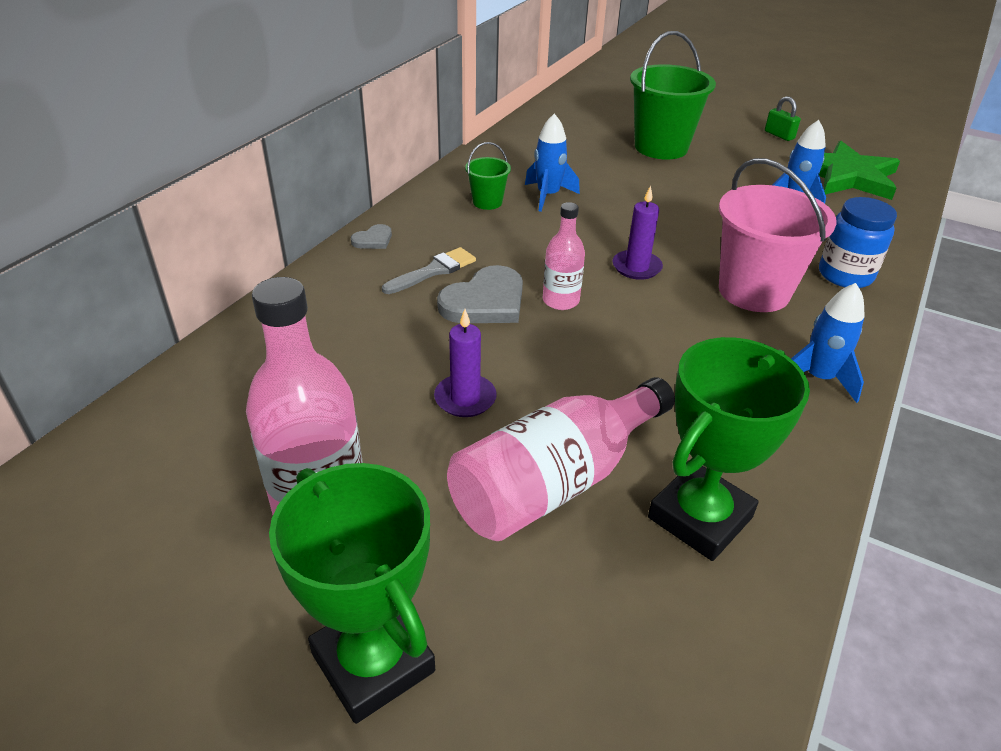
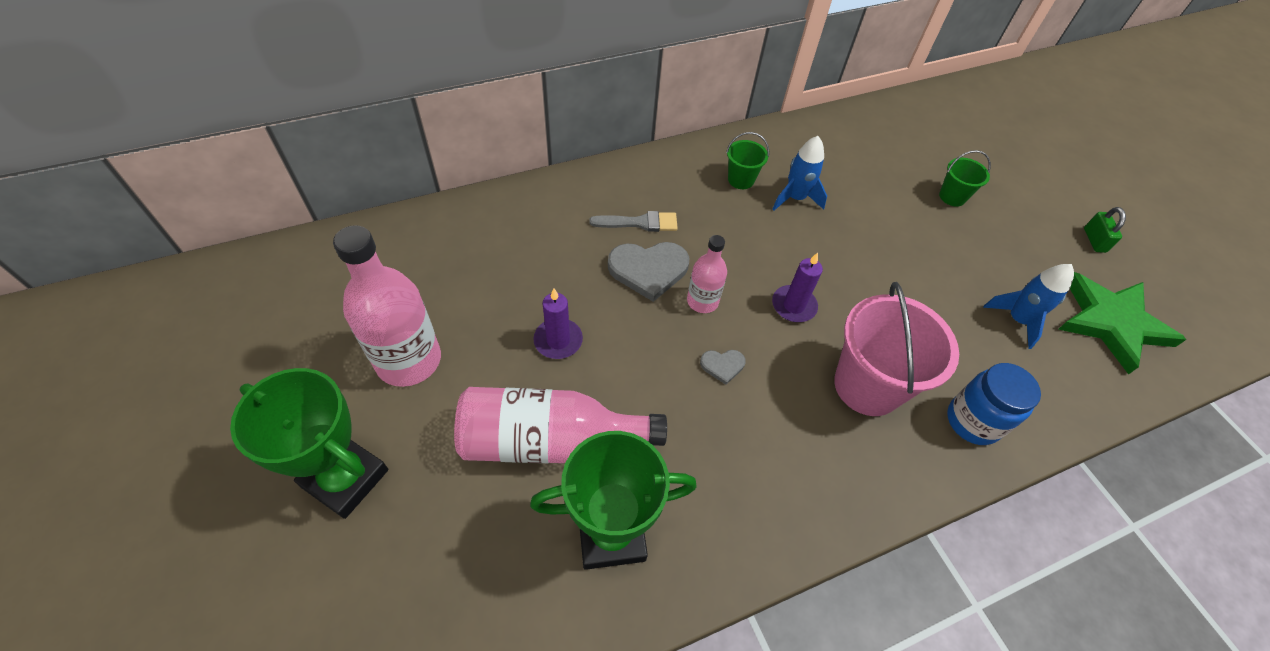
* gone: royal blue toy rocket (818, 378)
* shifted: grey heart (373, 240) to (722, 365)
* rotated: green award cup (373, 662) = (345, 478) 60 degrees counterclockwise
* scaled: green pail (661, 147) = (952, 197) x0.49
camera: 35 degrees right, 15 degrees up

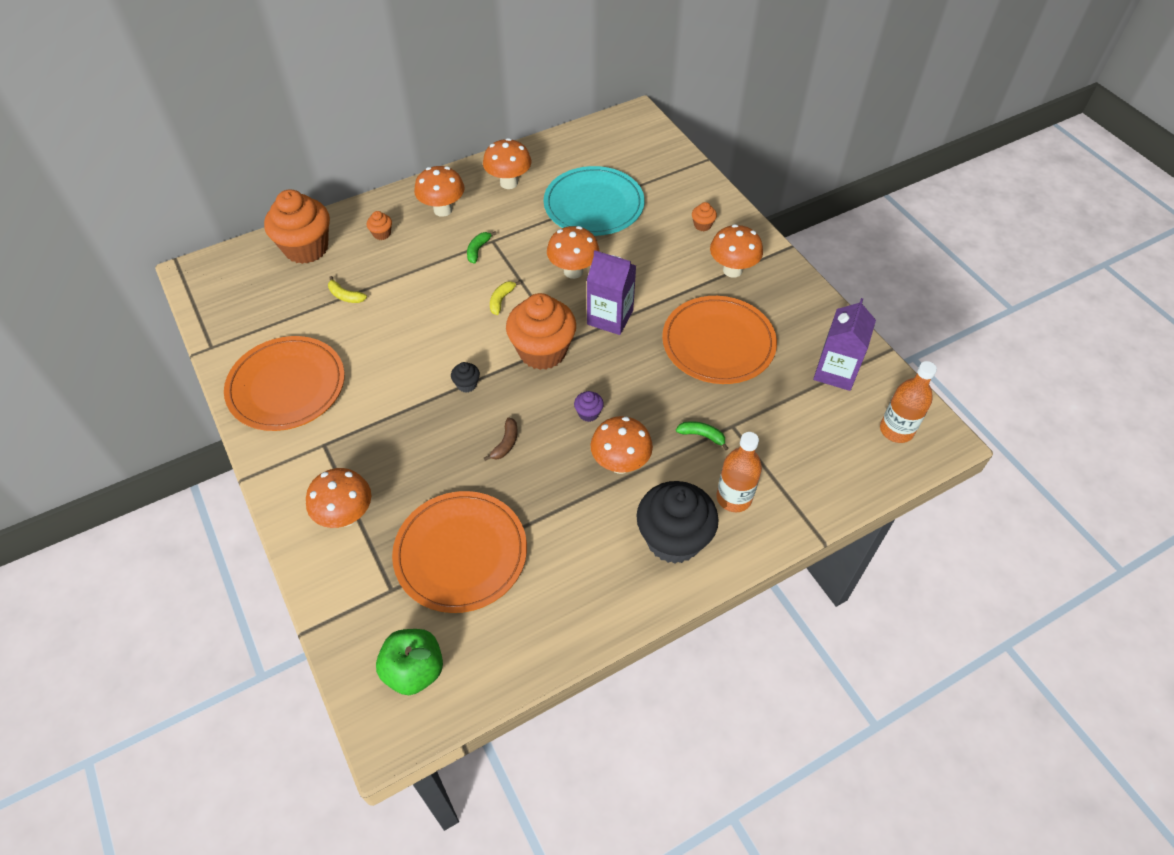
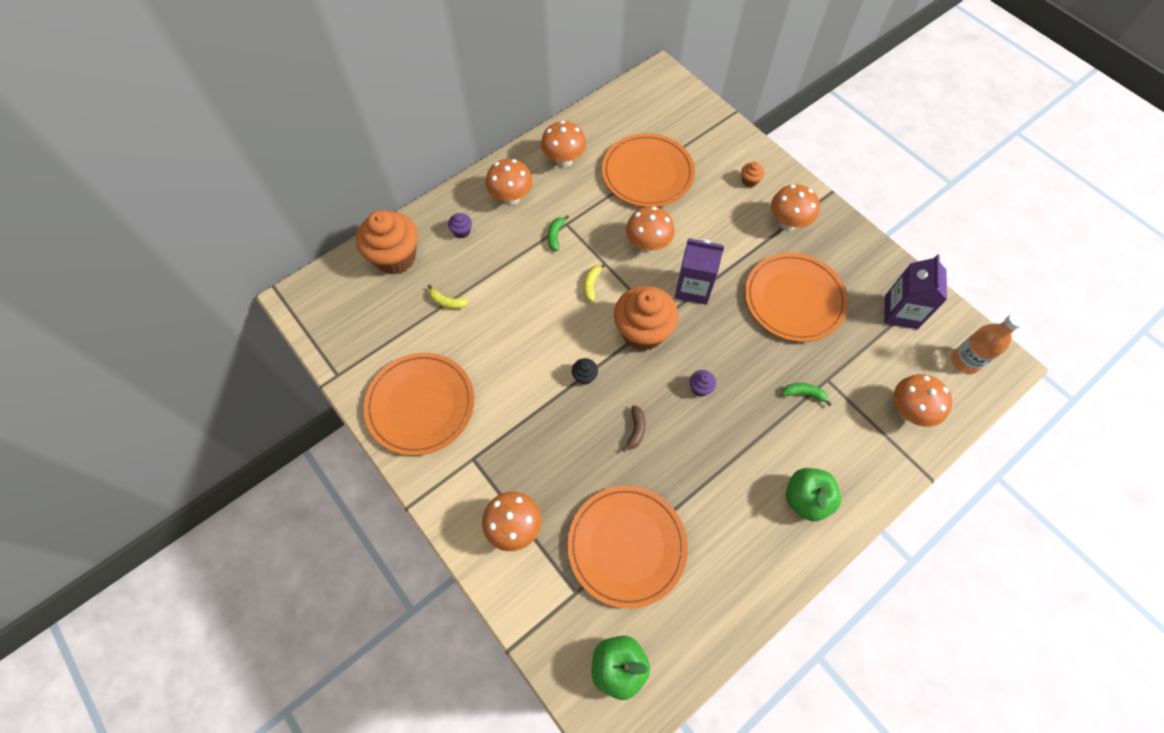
* gone: orange flask (734, 498)
* shifted: orange mushroom (620, 464) to (908, 411)
* swapped: jet-black fairy cake (673, 539) to green toy apple (806, 499)
* repainted: orange fairy cake (382, 234) to purple fairy cake (462, 231)
* repainted: turquoise plate (594, 205) to orange plate (647, 173)
camera: 10 degrees left, 10 degrees up

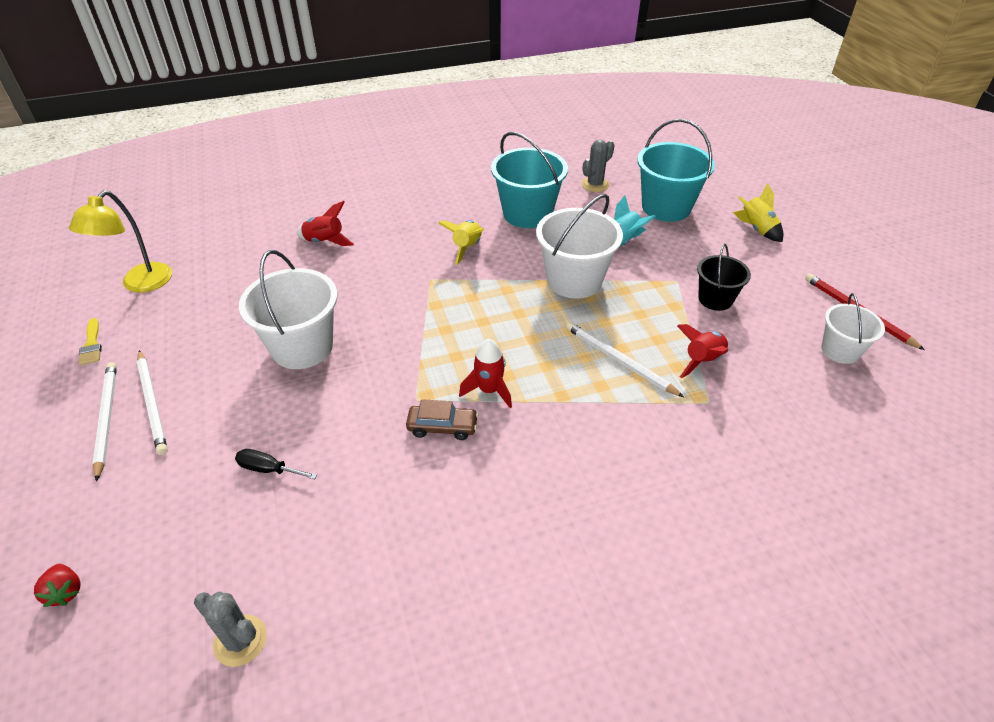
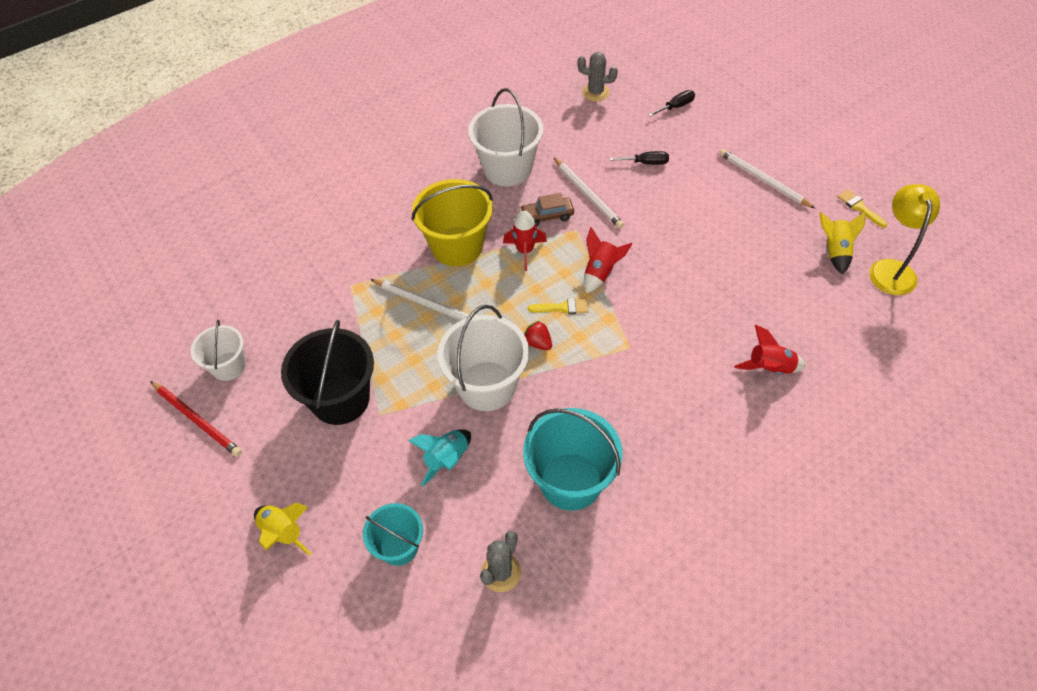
* new: golden pail (457, 246)
* new: golden brush (563, 307)
* new: jet-black flat screwdriver (676, 106)
* shifted: crimson toy strawberry (65, 592) to (538, 343)
* shifted: white lead pencil (106, 419) to (588, 195)
* shifted: white pail (302, 347) to (507, 169)
* shifted: golden toy rocket (467, 248) to (835, 251)
* shifted: crimson toy rocket (702, 361) to (600, 272)
* scaled: turquoise pail (666, 207) = (399, 546) x0.60
* scaled: jet-black pail (715, 299) = (340, 399) x1.67
camera: 165 degrees right, 10 degrees up

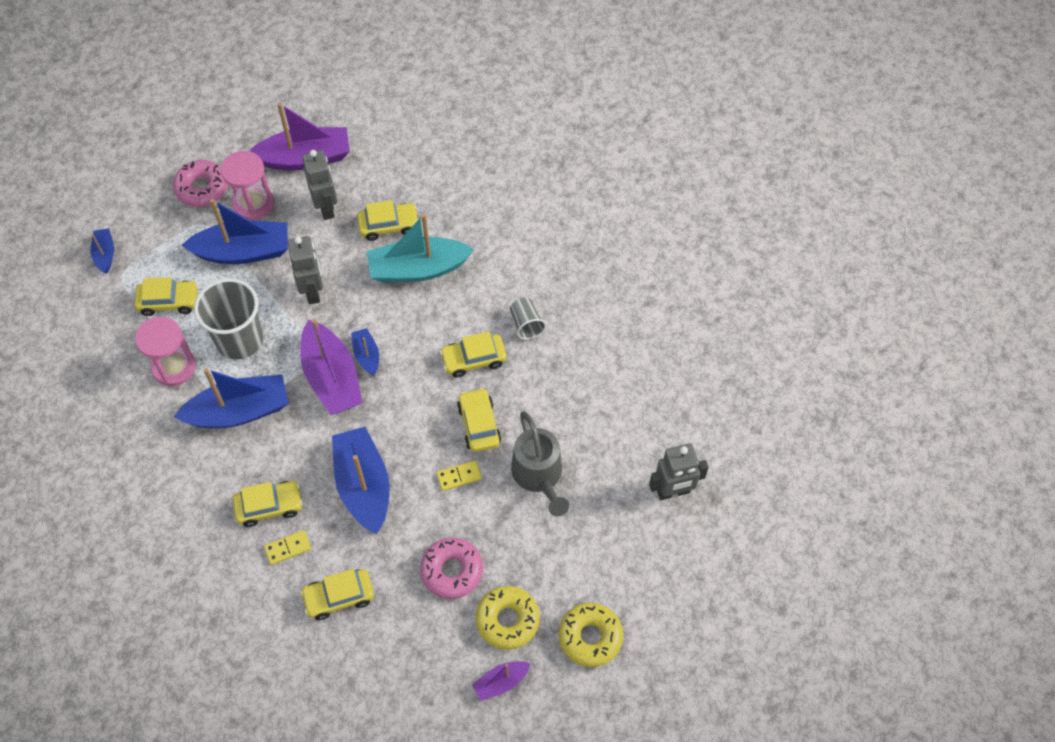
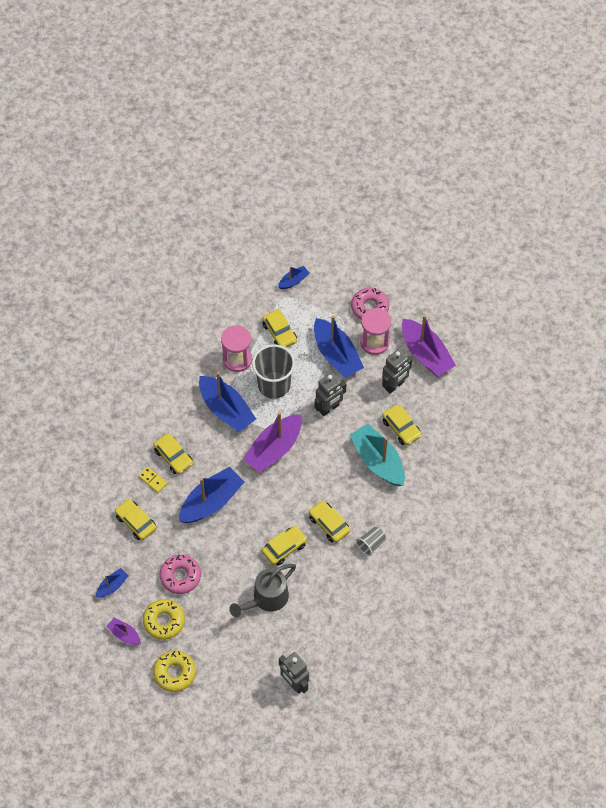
* gone: golden domino (459, 476)
* shifted: royal blue sailboat (367, 355) to (112, 586)
camera: 65 degrees right, 0 degrees up

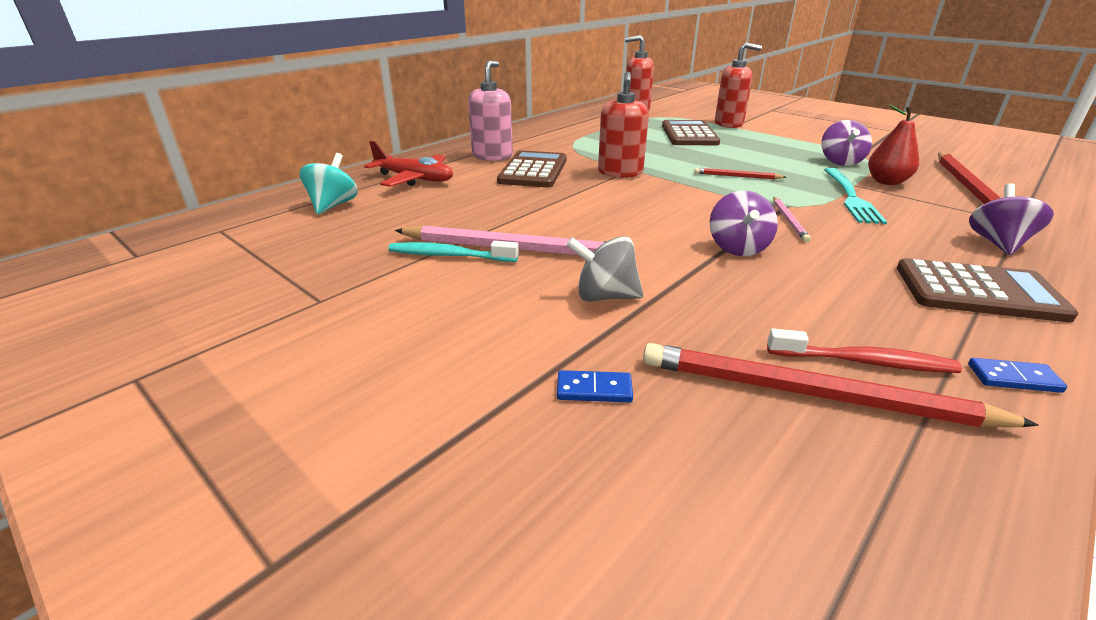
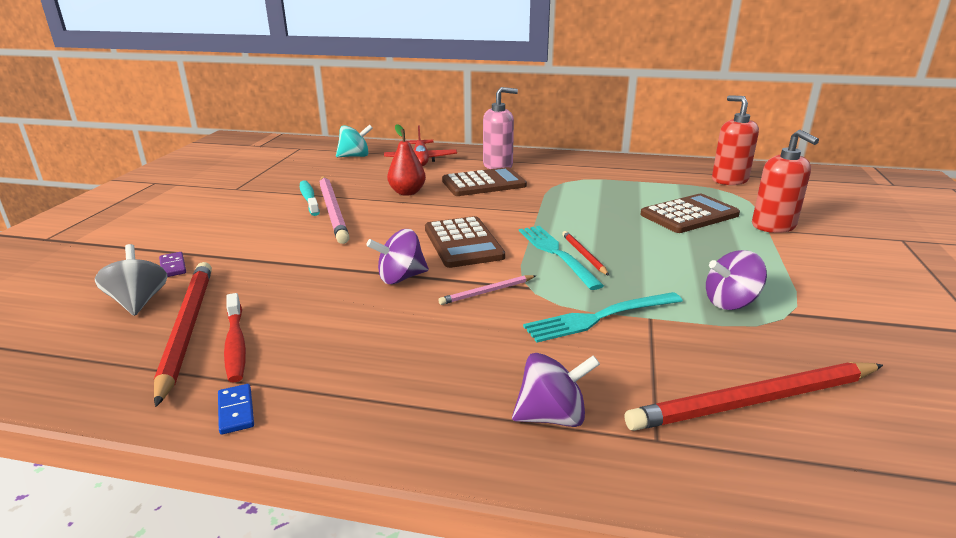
* gone: crimson pump bottle (620, 172)
* new: turquoise table fork (555, 253)
* shifted: grey spinning top (604, 296) to (139, 302)
* shifted: crimson pear (886, 182) to (407, 192)
* shifted: russet pocket calculator (978, 291) to (463, 243)
* repainted: royal blue domino (594, 389) to purple domino (173, 266)
camera: 60 degrees right, 5 degrees down

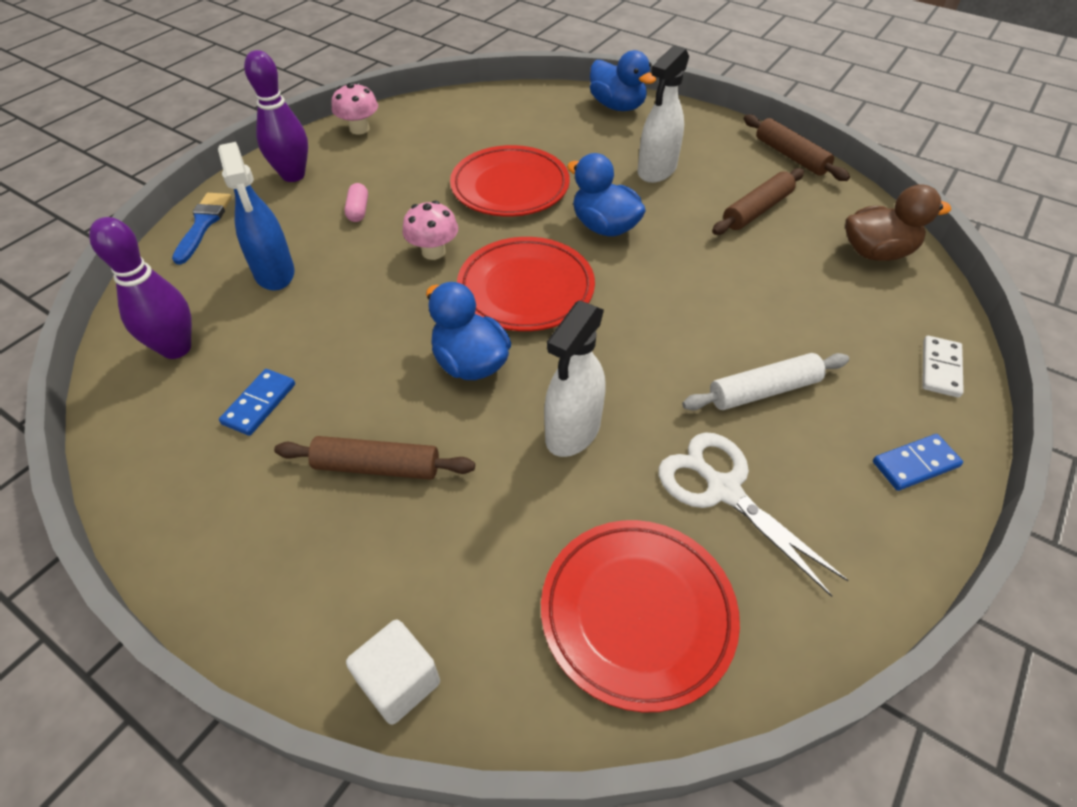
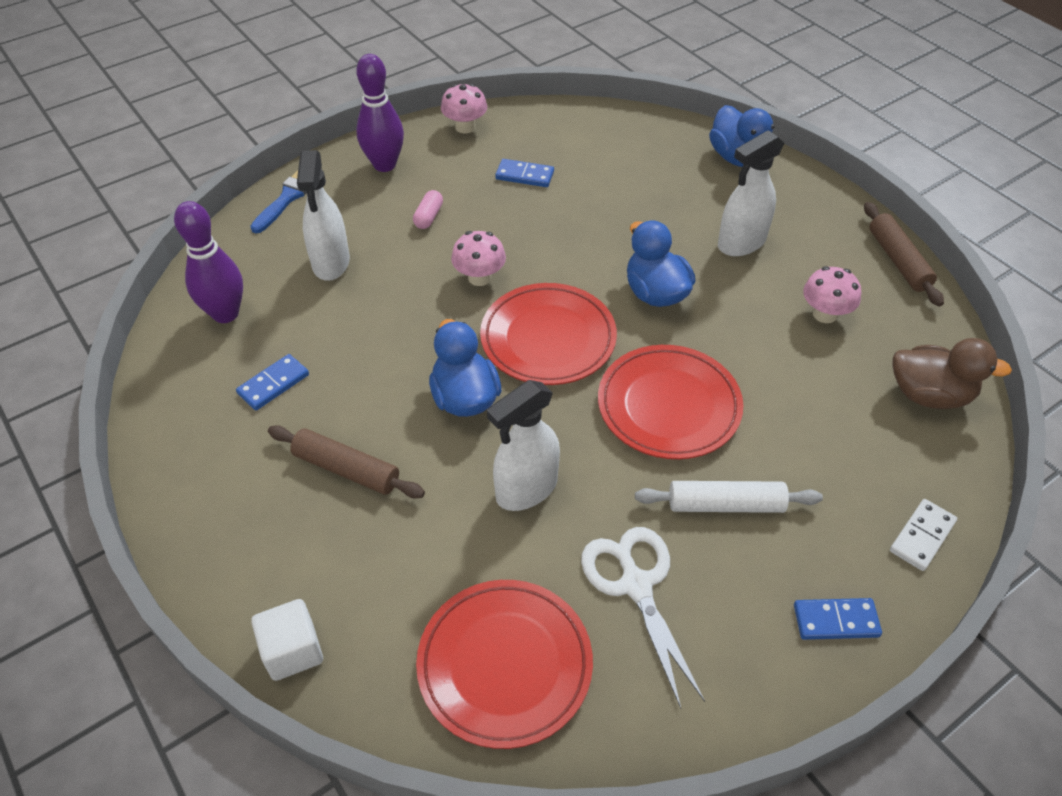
* new: royal blue domino (524, 175)
* shifted: crimson plate (510, 187) to (668, 406)
* swapped: russet pastry roller (757, 210) to rosy mushroom (825, 314)
* repainted: royal blue sprayer (274, 273) to white sprayer (331, 263)
camera: 20 degrees right, 0 degrees up

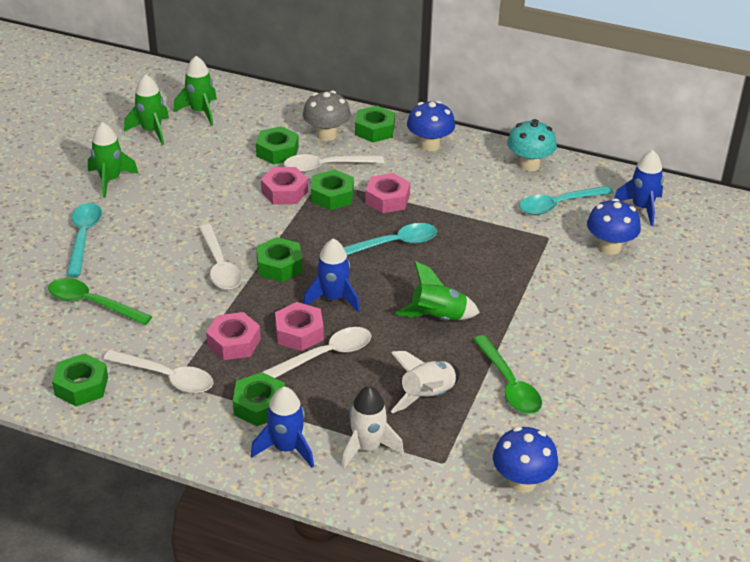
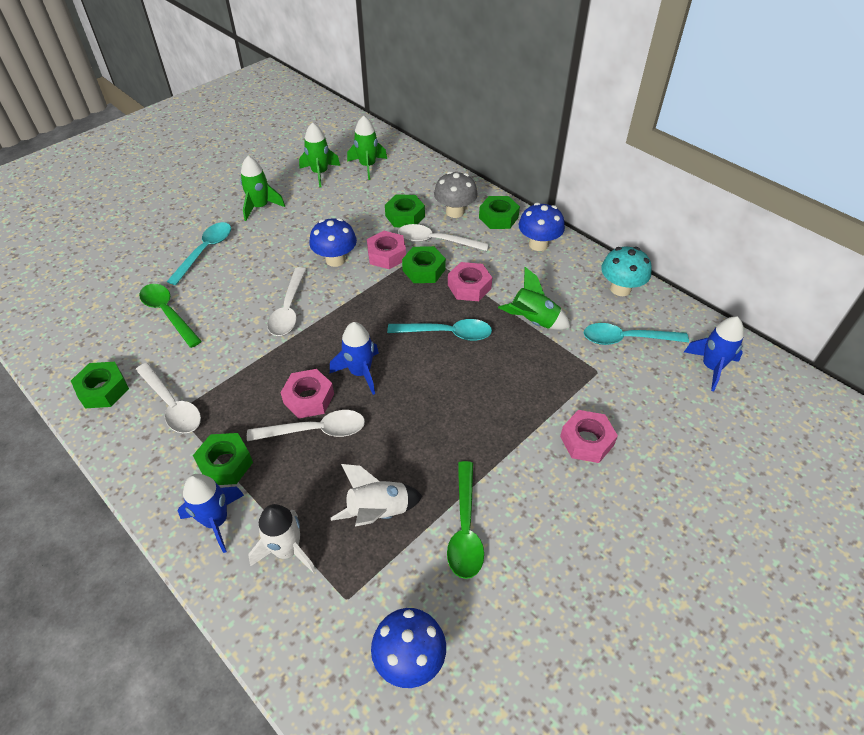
* gone: green nut (279, 266)
* shifted: rosy nut (234, 342) to (586, 441)
* shifted: green toy rocket (437, 318) to (533, 321)
* shifted: royal blue mushroom (610, 247) to (335, 260)
camera: 25 degrees right, 10 degrees up

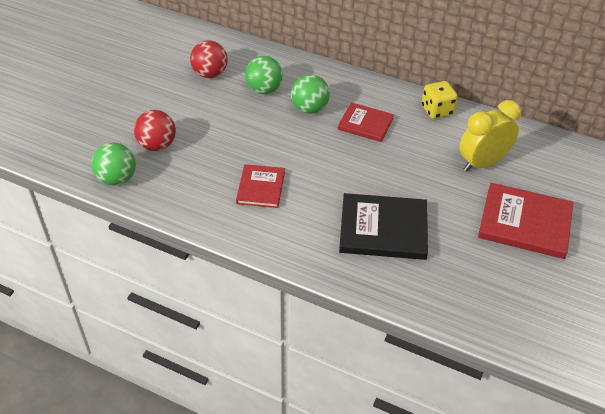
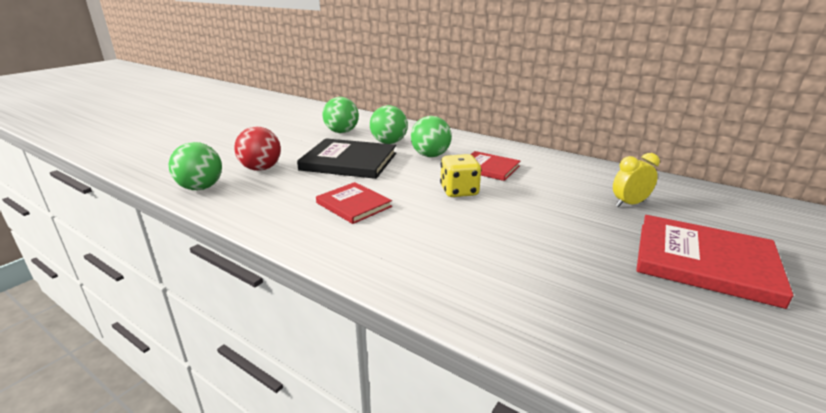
* shifted: jet-black hardback (383, 229) to (349, 162)
* shifted: golden die (437, 110) to (459, 191)
* repainted: crimson sphere (210, 74) to green sphere (342, 132)
* rotated: crimson hardback (260, 187) = (353, 205) 60 degrees counterclockwise
* scaled: golden bedside clock (482, 163) = (629, 204) x0.59
camera: 10 degrees right, 20 degrees down

